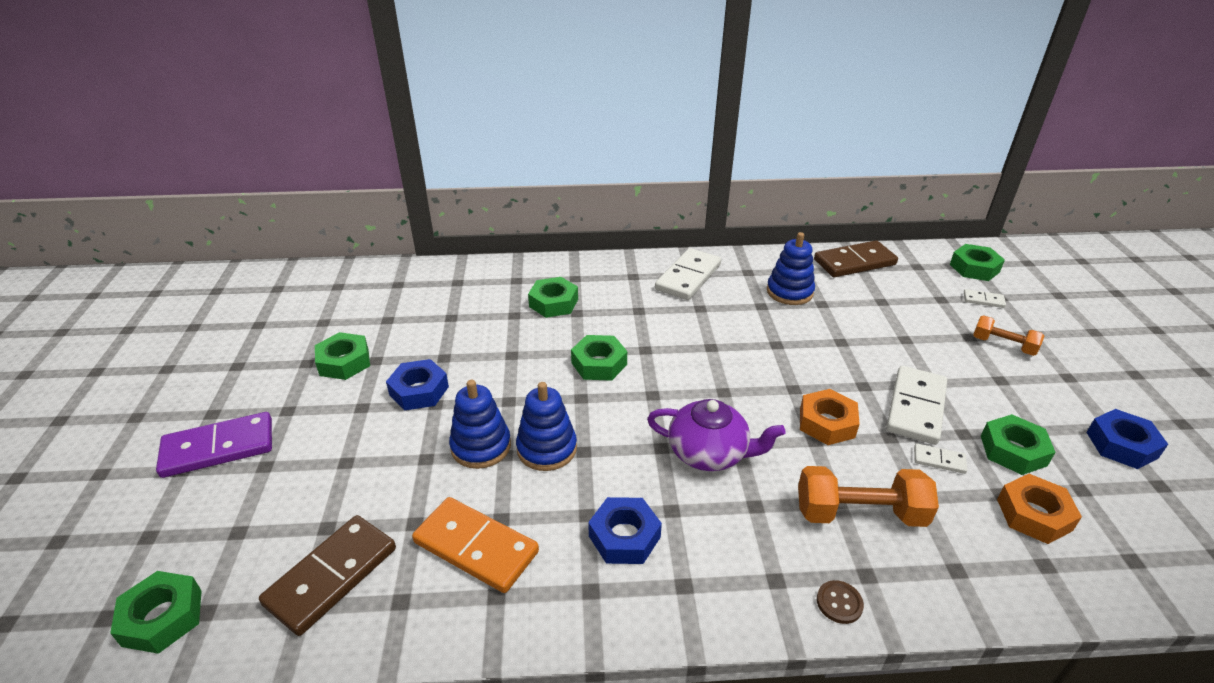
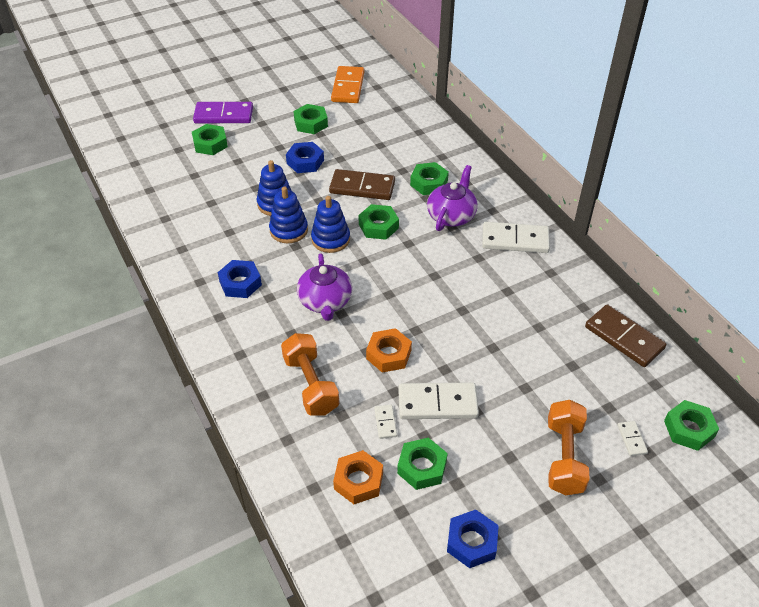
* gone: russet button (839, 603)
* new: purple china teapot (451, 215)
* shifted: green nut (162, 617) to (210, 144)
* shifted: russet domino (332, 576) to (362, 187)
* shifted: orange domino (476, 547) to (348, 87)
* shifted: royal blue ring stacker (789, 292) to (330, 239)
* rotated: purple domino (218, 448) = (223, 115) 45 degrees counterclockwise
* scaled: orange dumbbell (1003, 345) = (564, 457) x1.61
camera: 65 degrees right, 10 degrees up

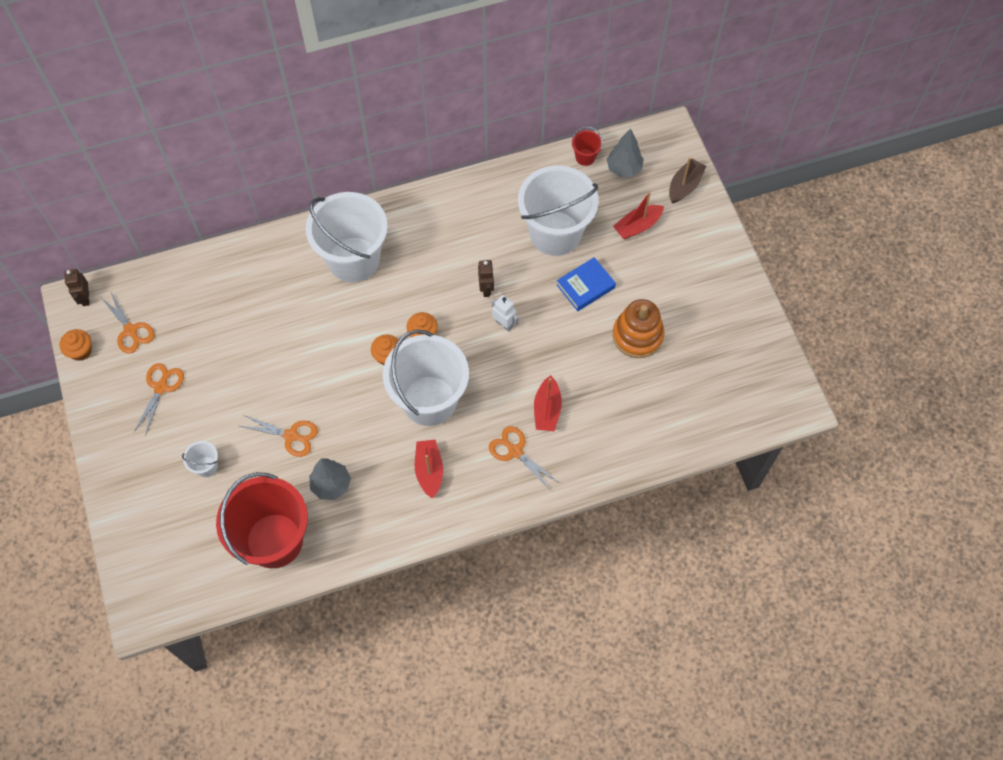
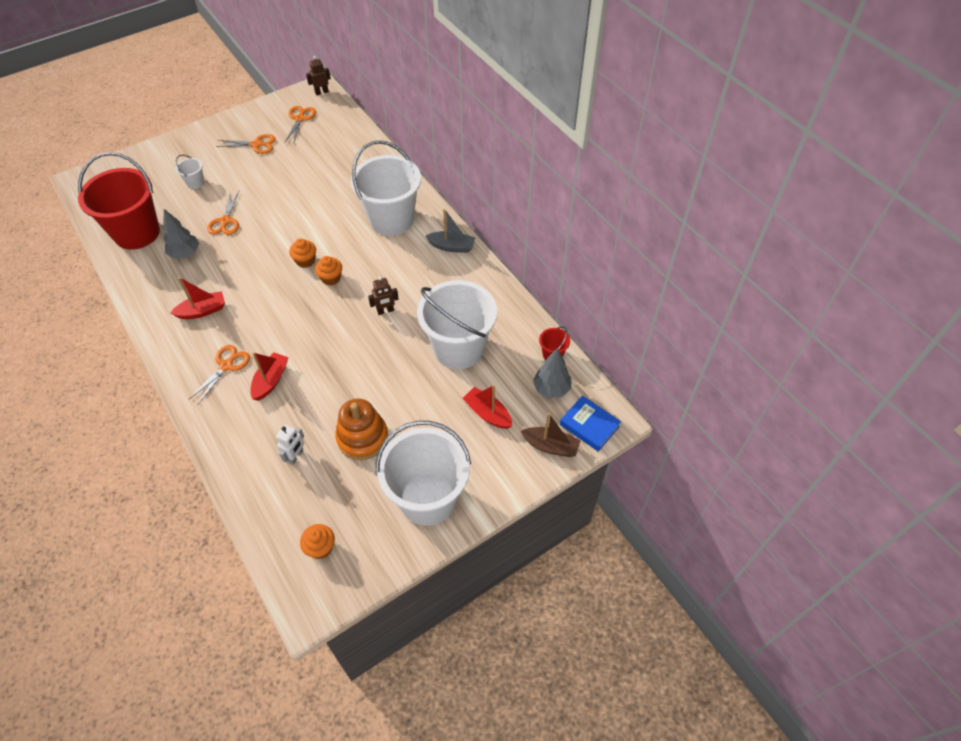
* new: grey sailboat (452, 247)
* shifted: orange fairy cake (81, 351) to (320, 547)
* shifted: white pail (429, 400) to (428, 499)
* shifted: white toy robot (504, 324) to (296, 456)
* shifted: royal blue hardback (585, 286) to (589, 425)
* rotated: orange pair of scissors (130, 330) = (300, 119) 150 degrees clockwise
* rotated: crimson sailboat (547, 410) = (271, 380) 120 degrees clockwise
camera: 75 degrees right, 10 degrees down

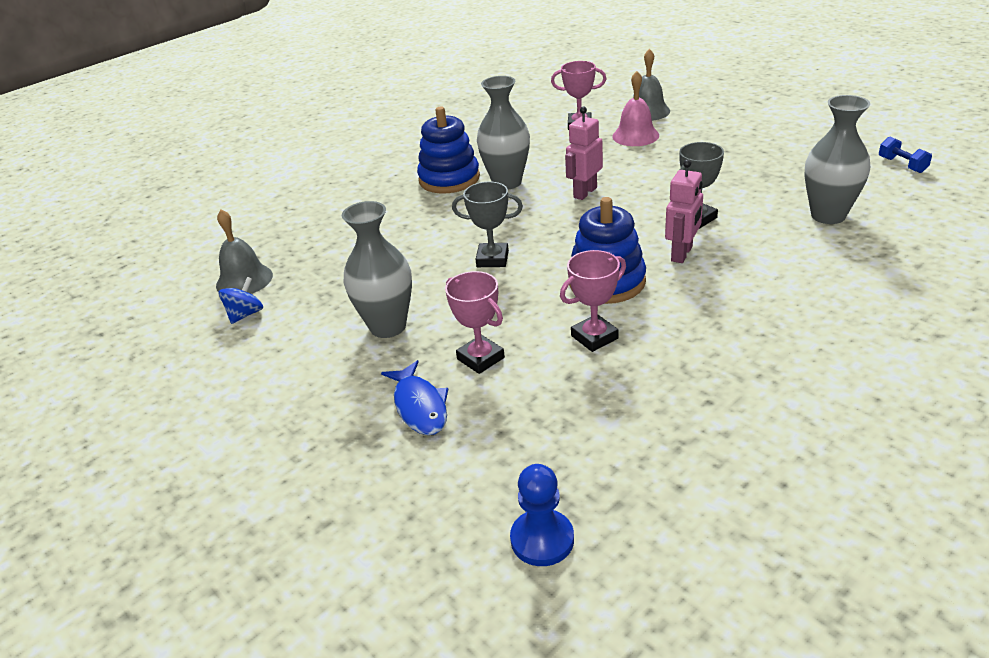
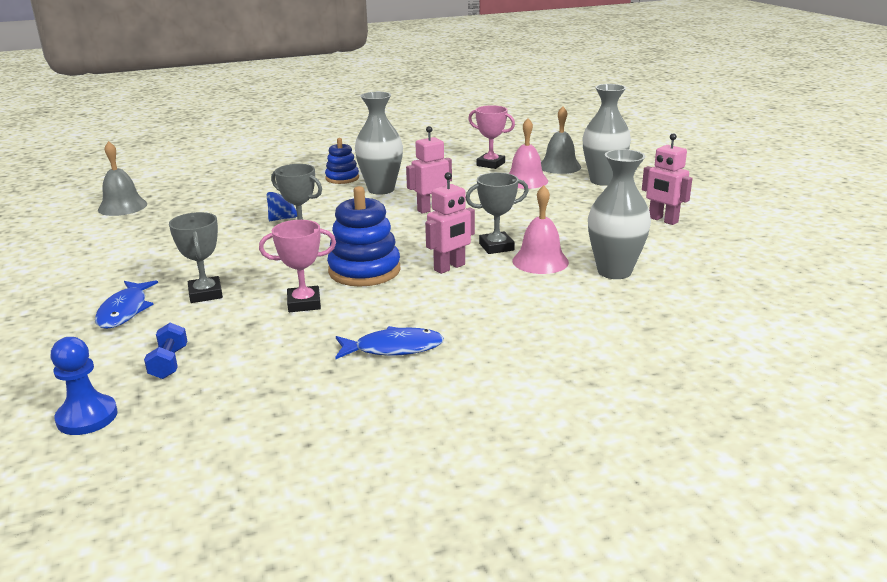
* new: royal blue fish (393, 348)
* new: rosy bell (540, 261)
* new: rosy toy robot (663, 220)
* shifted: royal blue spinning top (245, 314) to (283, 218)
* shifted: grey tall vase (388, 326) to (603, 181)
* shifted: royal blue dumbbell (902, 165) to (169, 363)
* repainted: rosy award cup (480, 358) to grey award cup (205, 294)
* scaled: royal blue ring stacker (449, 179) = (342, 178) x0.61
camera: 20 degrees right, 10 degrees down

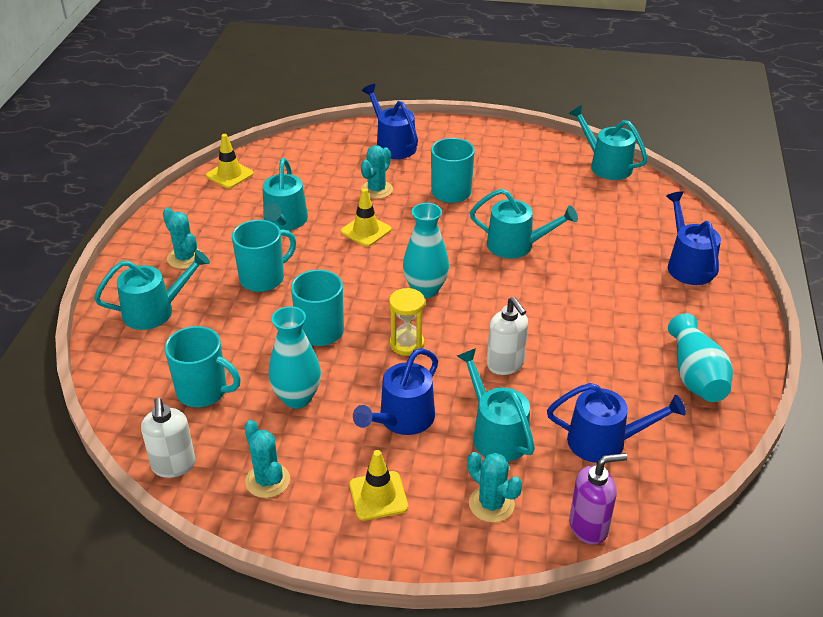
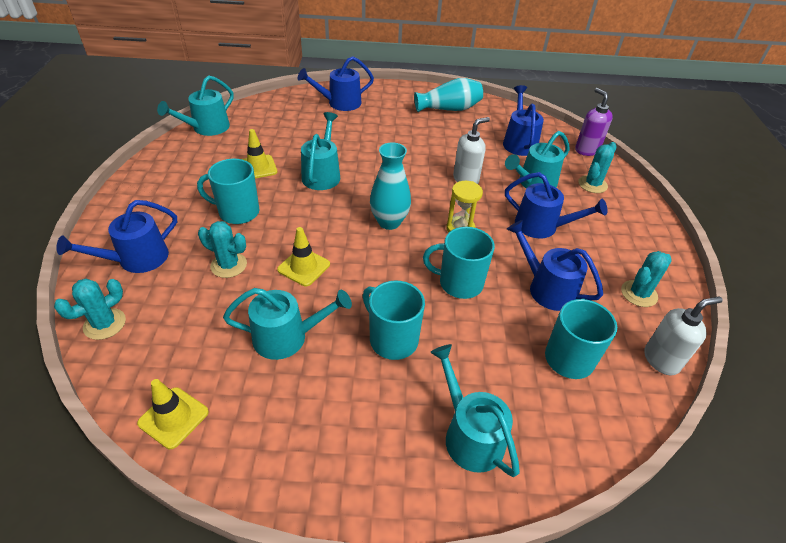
* shifted: turquoise saguaro cactus (185, 258) to (105, 324)
* shifted: golden safety cone (378, 496) to (258, 167)
* swapped: turquoise tall vase (297, 398) to royal blue watering pot (547, 288)
camera: 100 degrees left, 5 degrees up

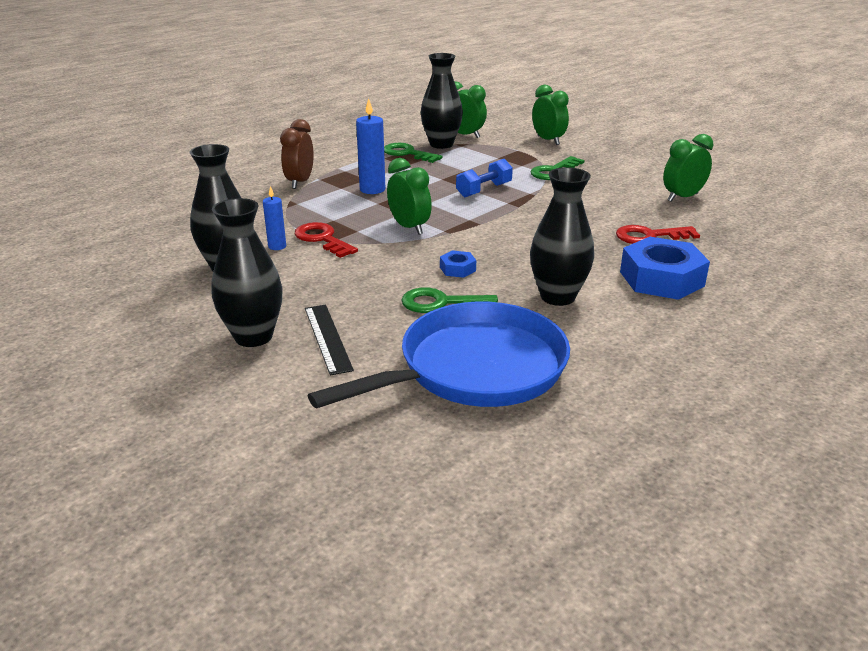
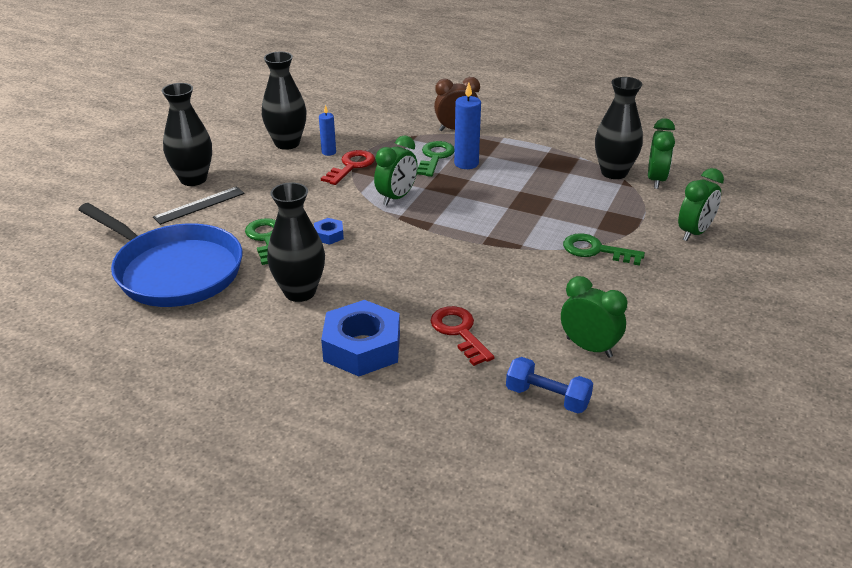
* shifted: green latchkey (407, 153) to (435, 157)
* shifted: royal blue dumbbell (484, 190) to (547, 397)
camera: 70 degrees right, 5 degrees up

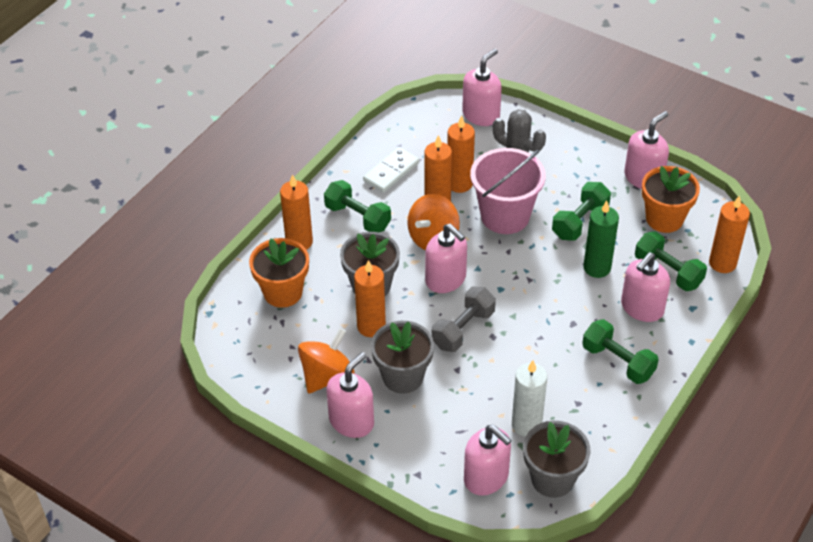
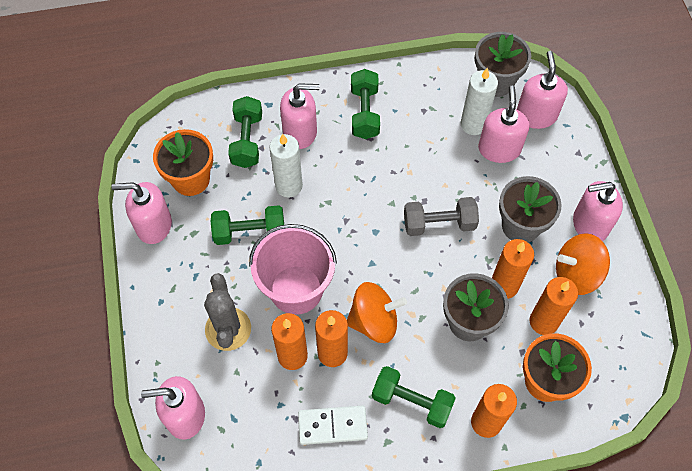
* shifted: rosy pump bottle (446, 279) to (499, 149)
* shifted: orange wax candle (722, 263) to (543, 321)
* repainted: green wax candle (597, 268) to white wax candle (289, 186)
* rotated: green dumbbell (358, 217) = (411, 402) 60 degrees counterclockwise
camera: 135 degrees left, 15 degrees up

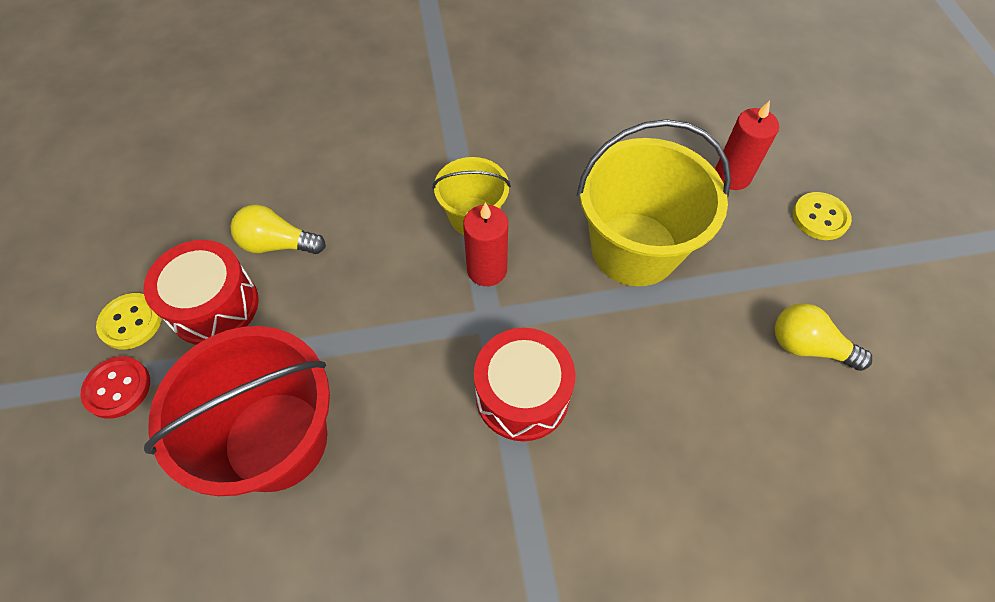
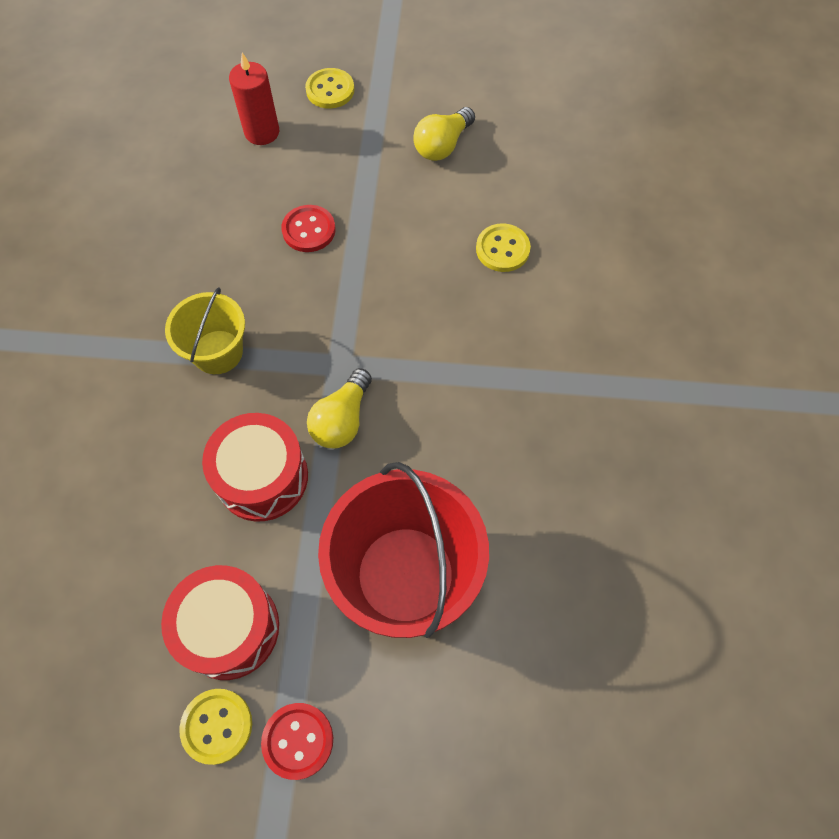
* gone: crimson wax candle (487, 269)
* new: golden button (502, 249)
* shifted: golden lightbulb (278, 244) to (342, 419)
* shifted: crimson snare drum (522, 395) to (262, 477)
* swapped: golden pail (634, 249) to crimson button (309, 230)
camera: 75 degrees left, 5 degrees up

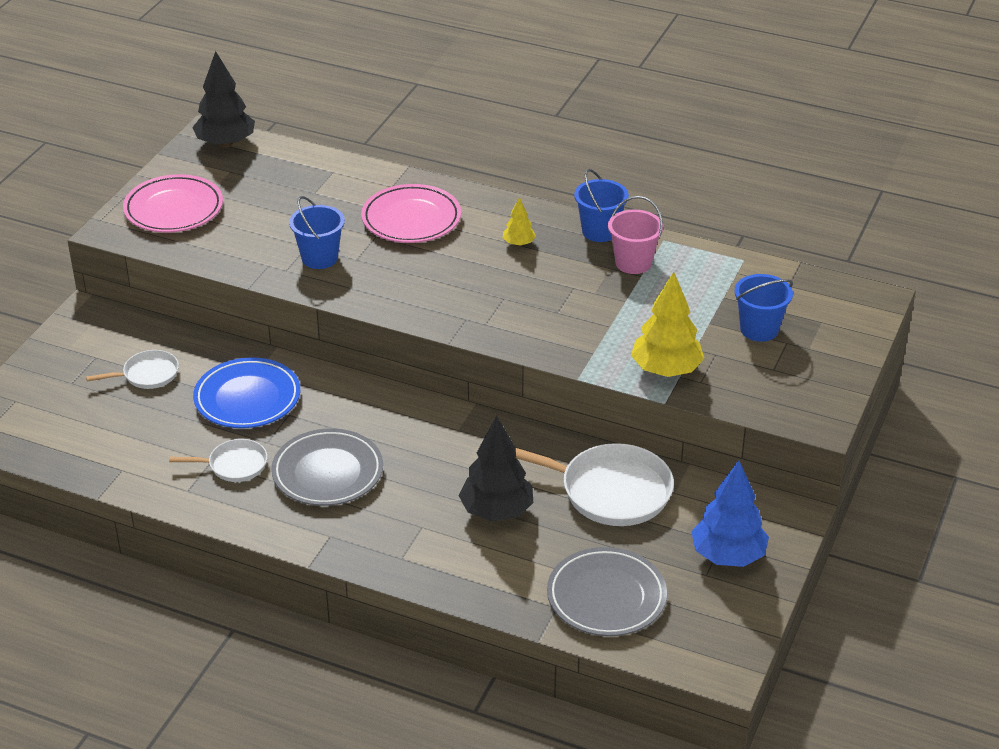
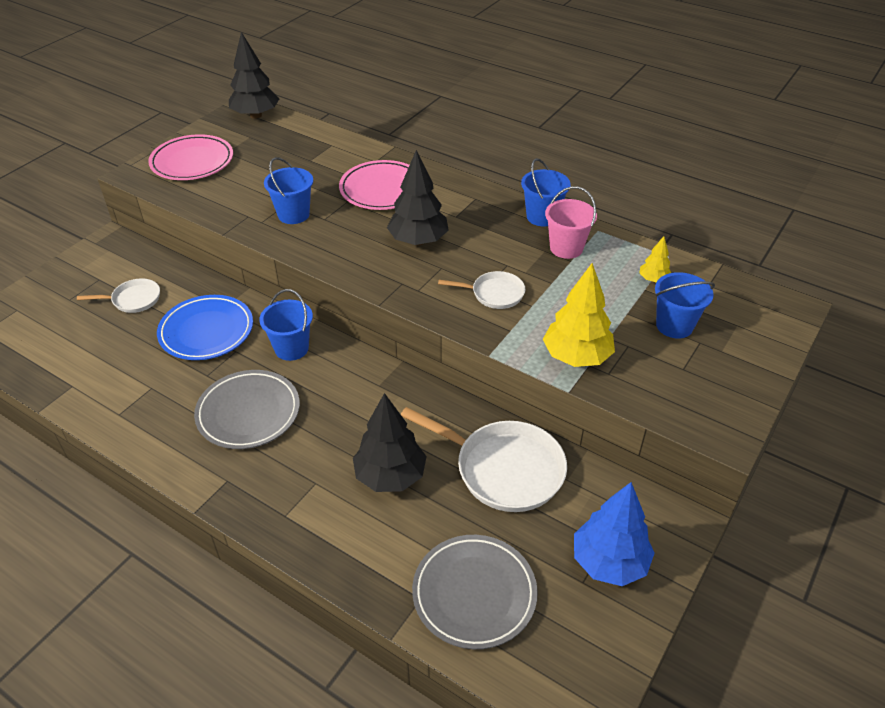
* new: royal blue pail (291, 348)
* new: jet-black fir tree (418, 241)
* shifted: white frying pan (234, 465) to (494, 294)
* shifted: golden fir tree (518, 243) to (653, 279)
camera: 10 degrees right, 5 degrees up

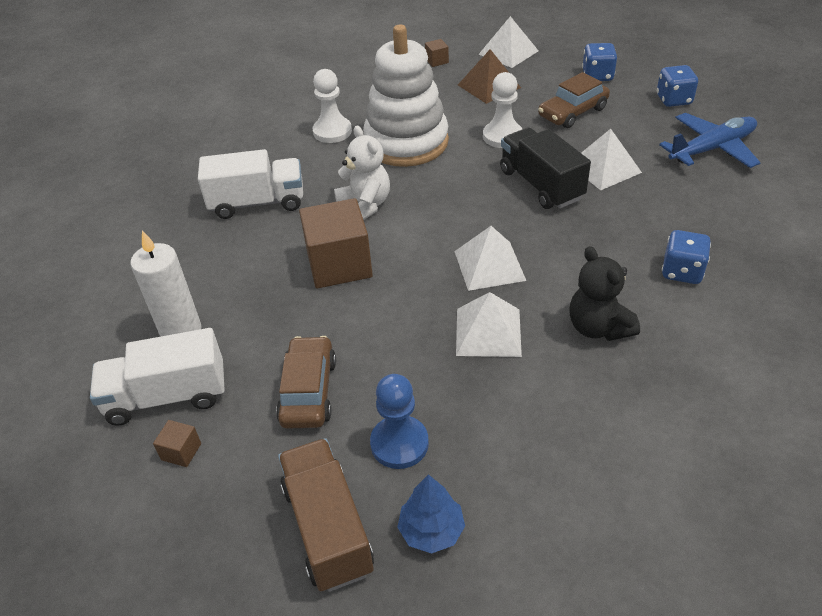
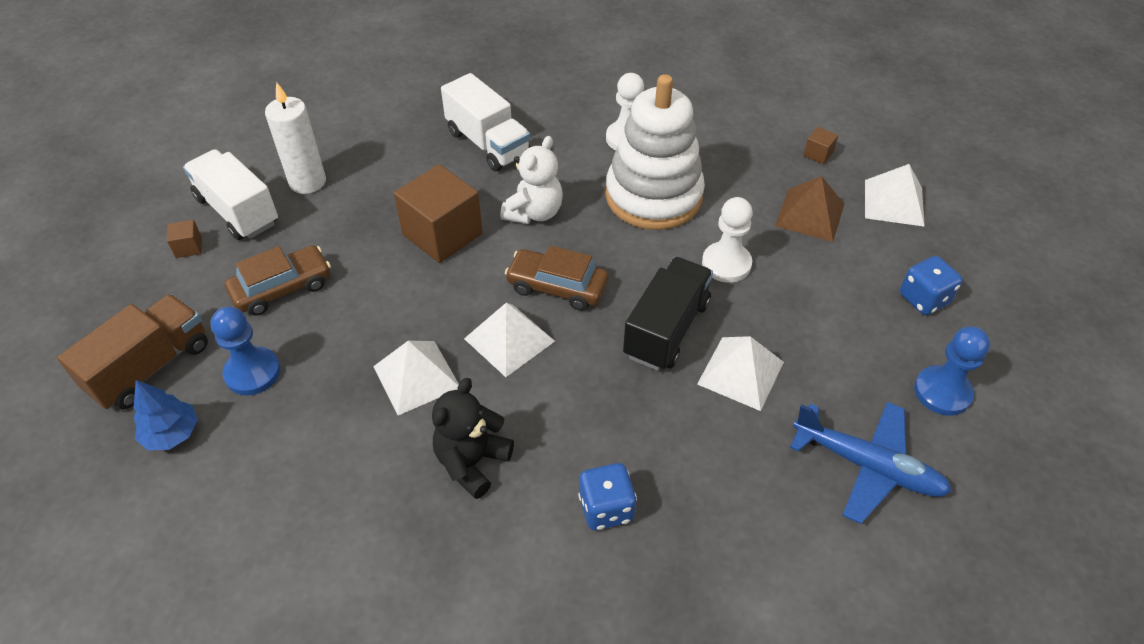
* shifted: russet toy car (572, 112) to (557, 287)
* swapped: royal blue die (673, 100) to royal blue pawn (942, 392)
camera: 55 degrees right, 5 degrees up

